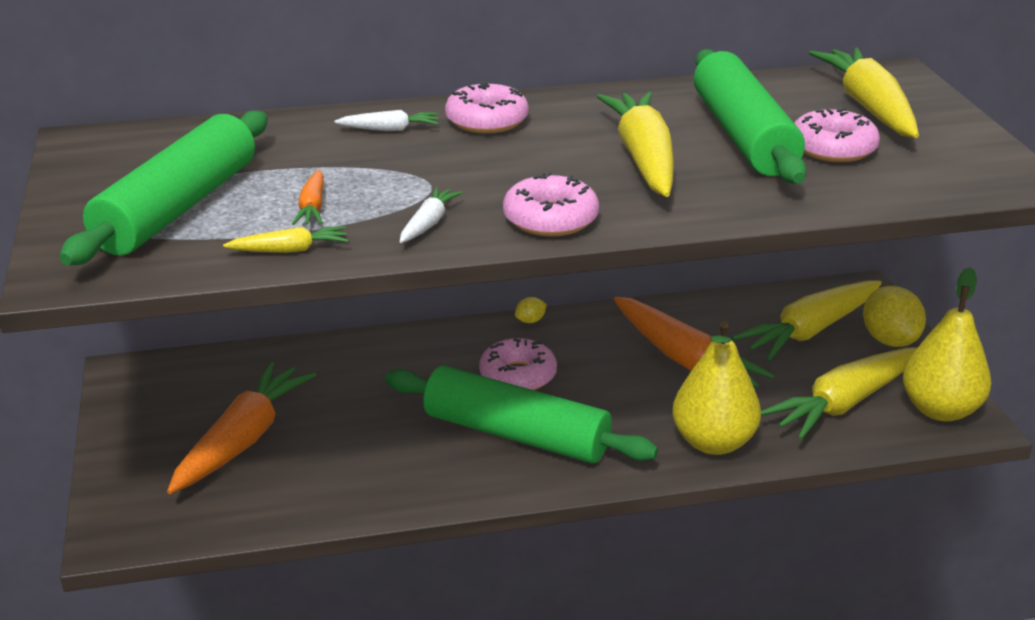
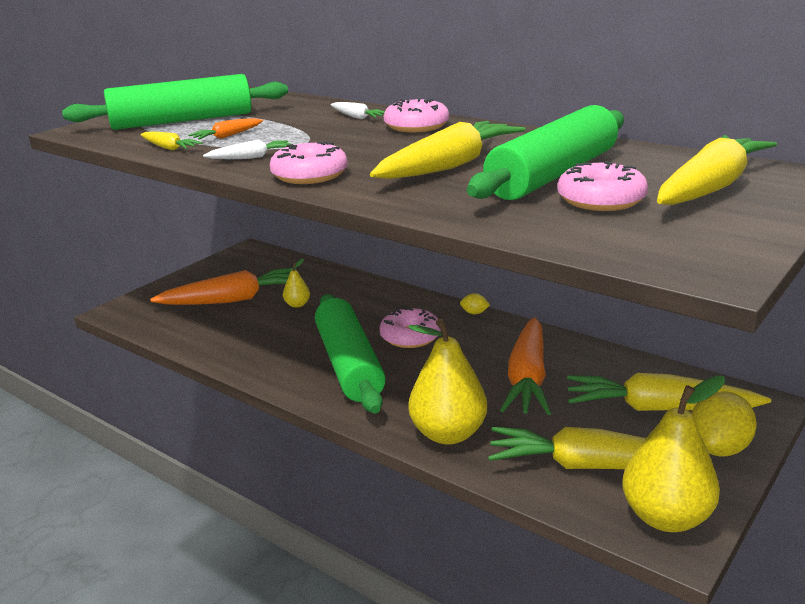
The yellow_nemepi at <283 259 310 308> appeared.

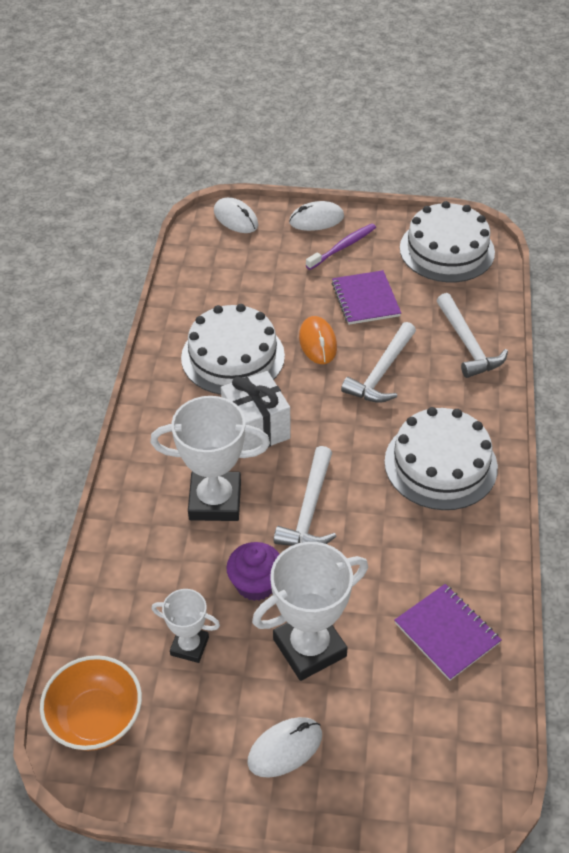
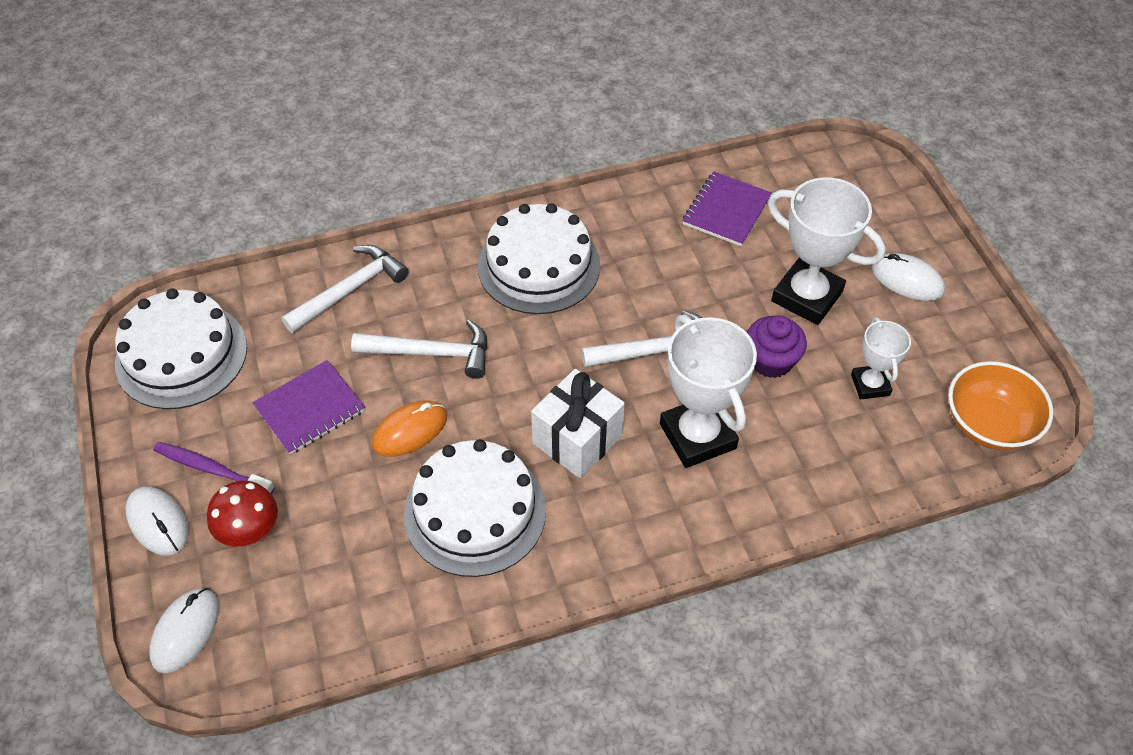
The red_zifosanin at <207 481 278 547> appeared.

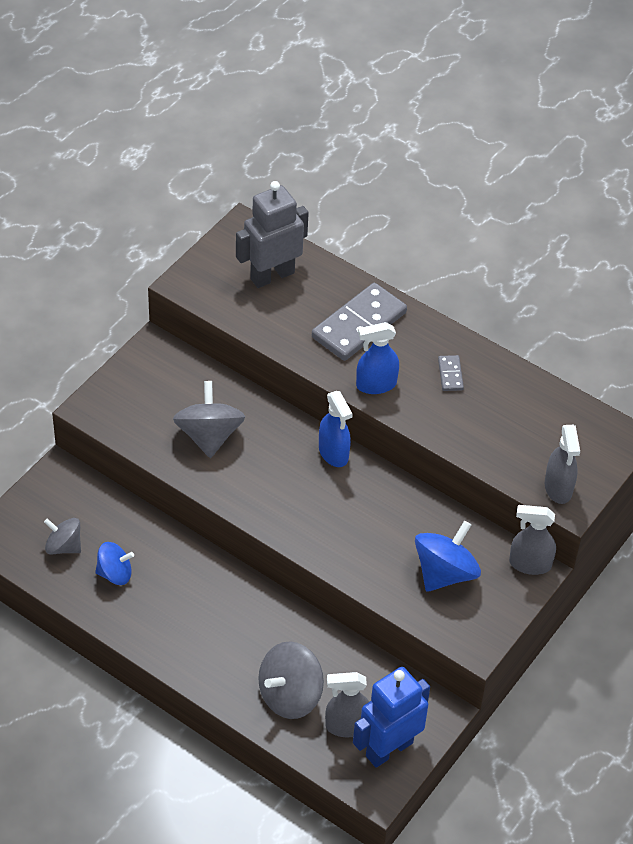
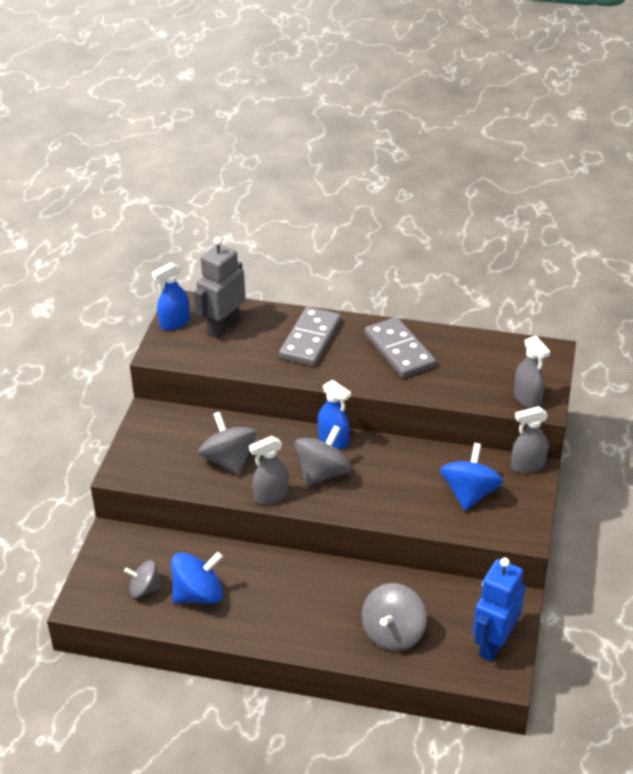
The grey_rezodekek at <295 425 351 487> appeared.
The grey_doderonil moved from <325 672 369 737> to <249 436 289 505>.
The blue_doderonil moved from <356 322 399 394> to <152 262 190 330>.
The blue_rezodekek at <95 542 134 585> changed to 1.58 times the size.
The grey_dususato at <438 355 464 391> changed to 2.24 times the size.

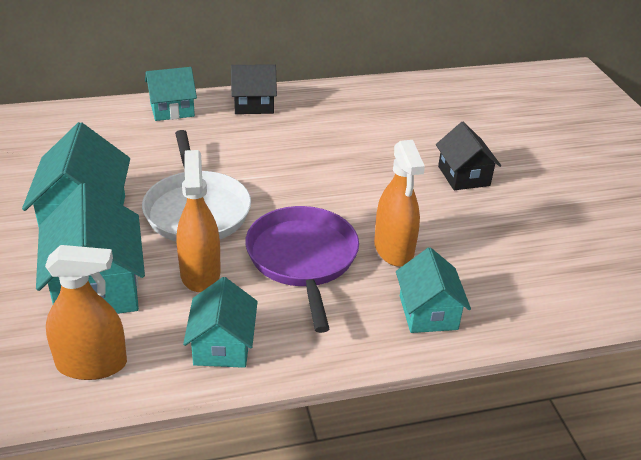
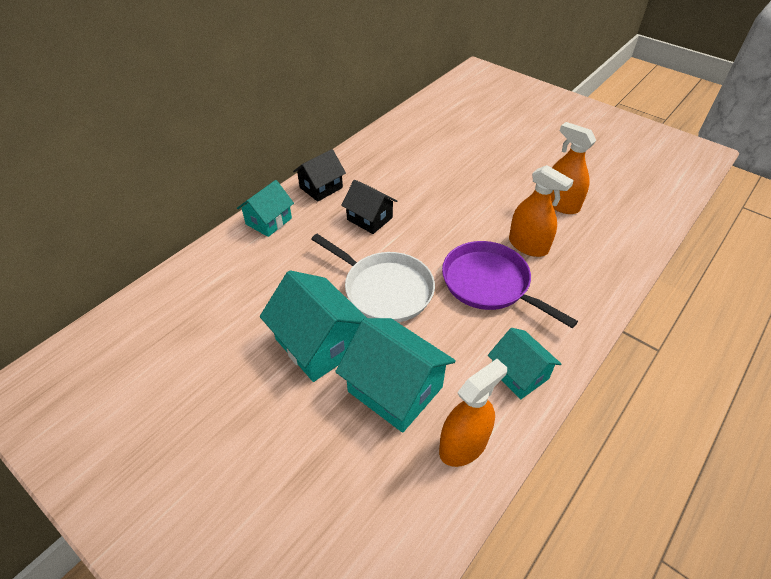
The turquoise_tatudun at <396 247 471 333> disappeared.
The orange_doderonil moved from <177 150 221 292> to <551 122 596 214>.
The black_tatudun moved from <436 122 501 190> to <341 180 397 234>.

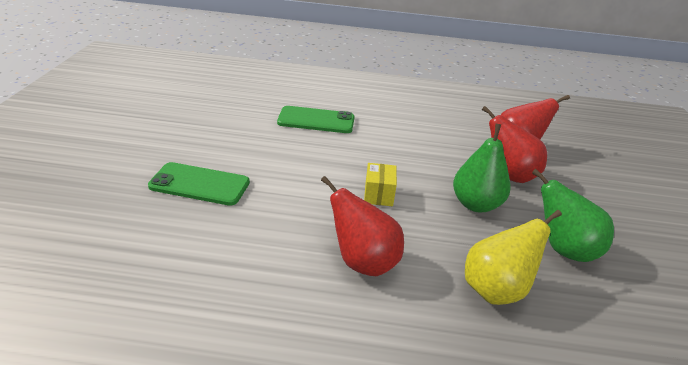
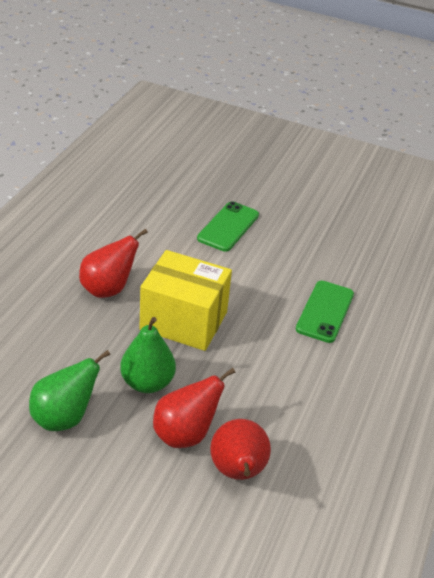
The yellow_nemepi at <465 210 562 305> disappeared.
The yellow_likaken at <364 163 397 206> changed to 2.31 times the size.

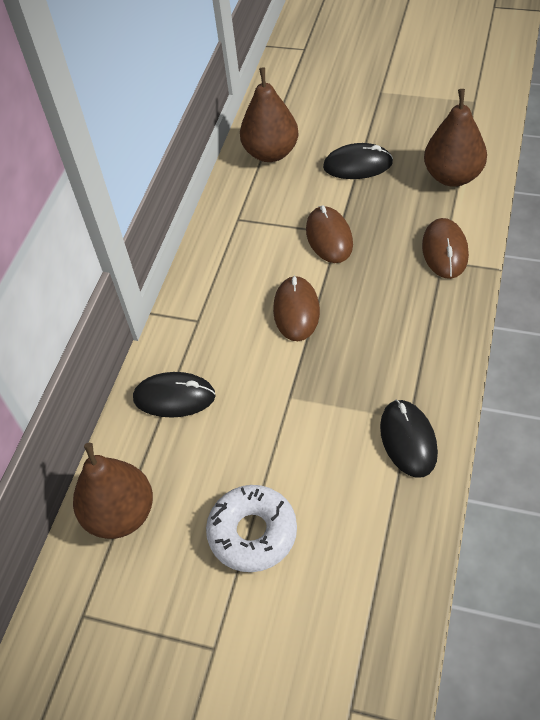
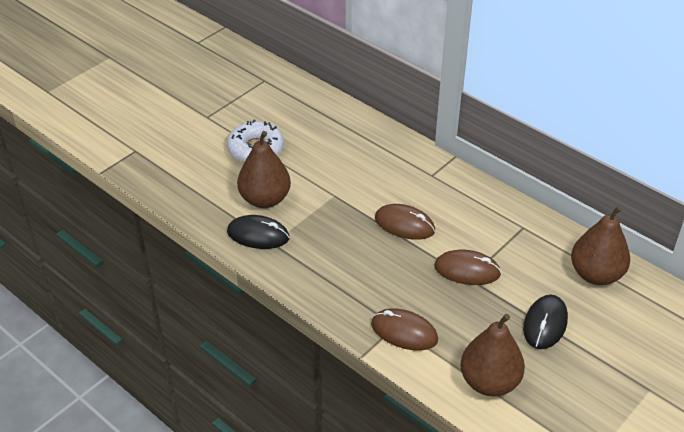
The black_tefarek at <133 372 216 418> disappeared.
The brown_nemepi moved from <73 443 153 539> to <237 131 291 208>.

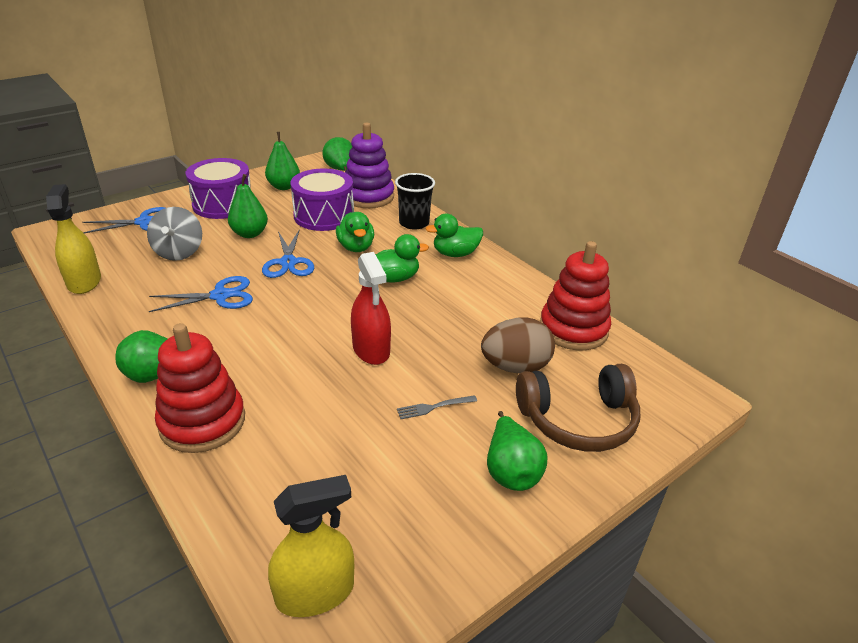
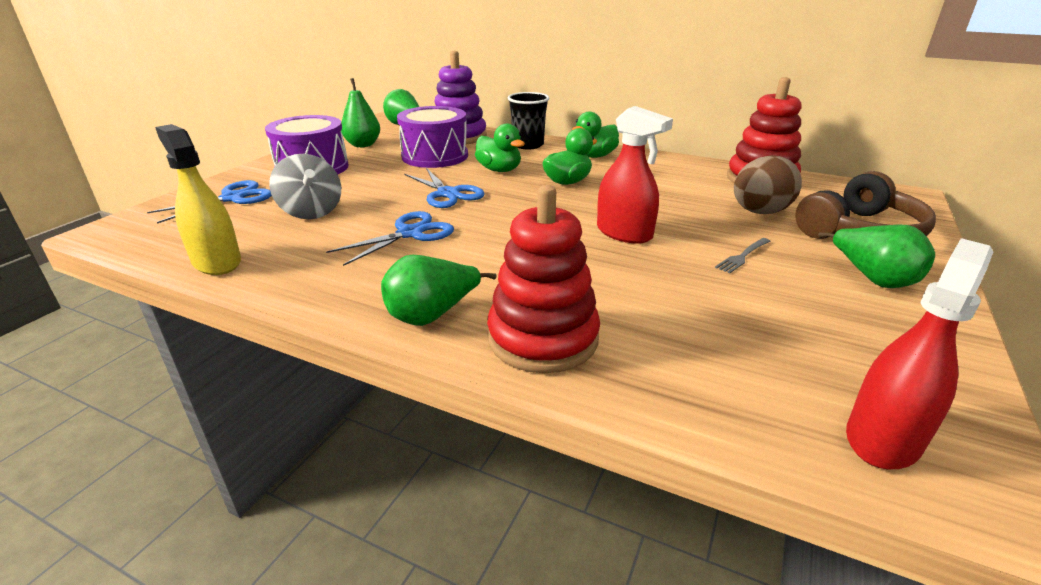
The green_nemepi at <228 174 268 238> disappeared.
The yellow_doderonil at <268 475 354 617> became the red_doderonil at <846 238 993 469>.

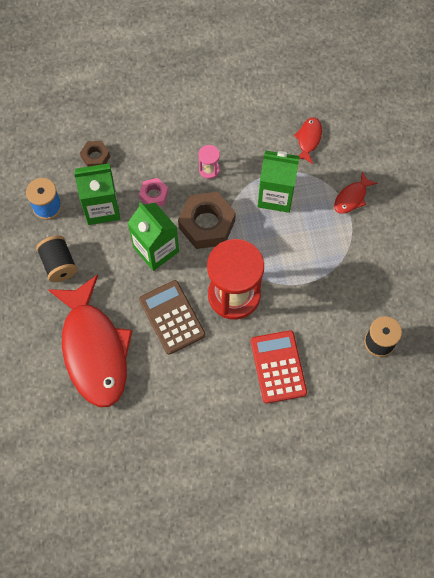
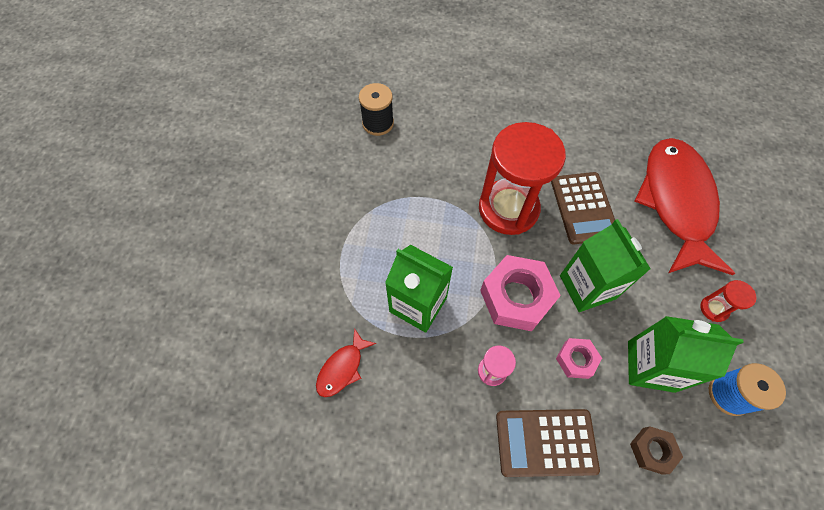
The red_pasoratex at <251 330 307 404> disappeared.
The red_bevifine at <334 172 378 214> disappeared.
The brown_pasoratex at <496 409 600 477> appeared.
The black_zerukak at <36 235 77 282> was replaced by the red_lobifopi at <700 280 757 322>.
The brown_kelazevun at <178 192 236 249> became the pink_kelazevun at <480 255 561 331>.

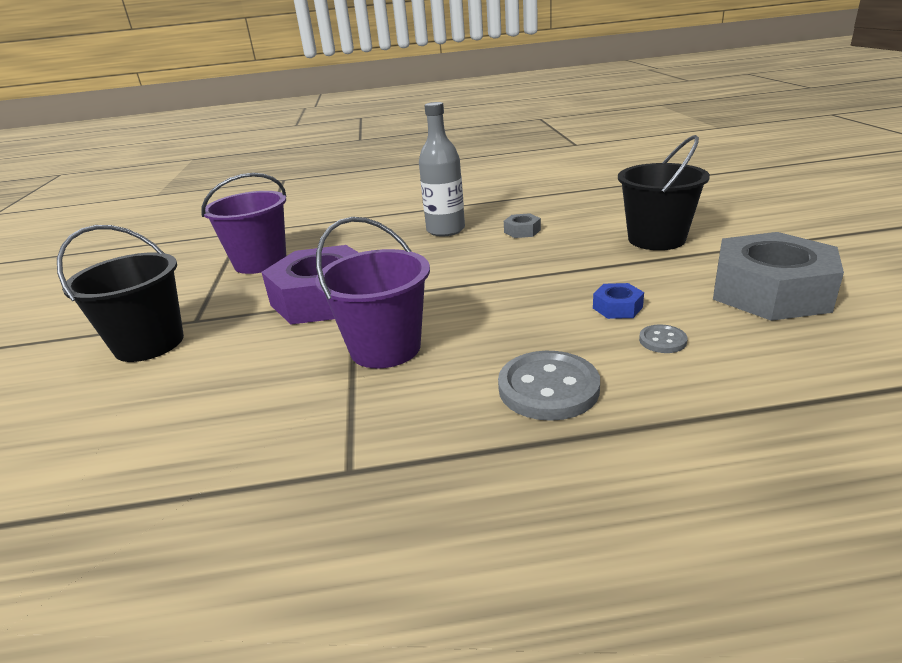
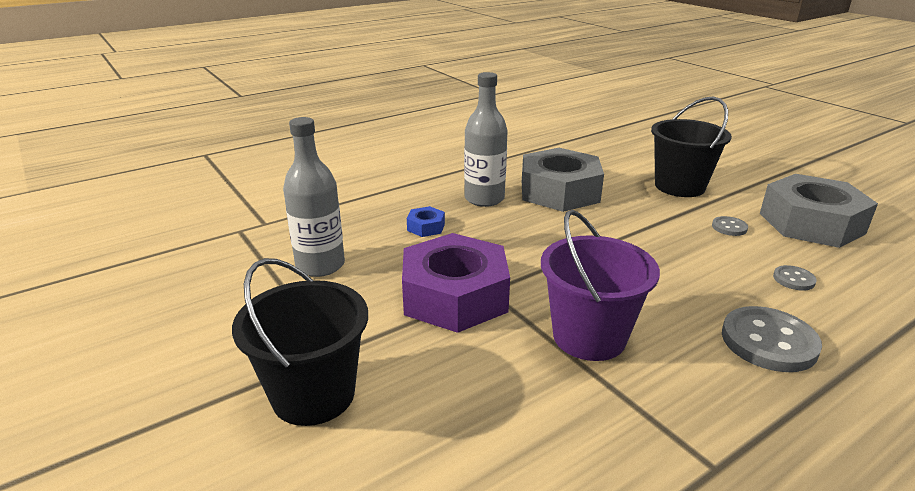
The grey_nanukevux at <712 216 748 236> appeared.
The blue_kelazevun moved from <593 283 644 319> to <407 206 445 237>.
The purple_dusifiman at <201 173 287 274> was replaced by the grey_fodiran at <283 117 345 277>.
The grey_kelazevun at <504 213 541 238> changed to 2.44 times the size.

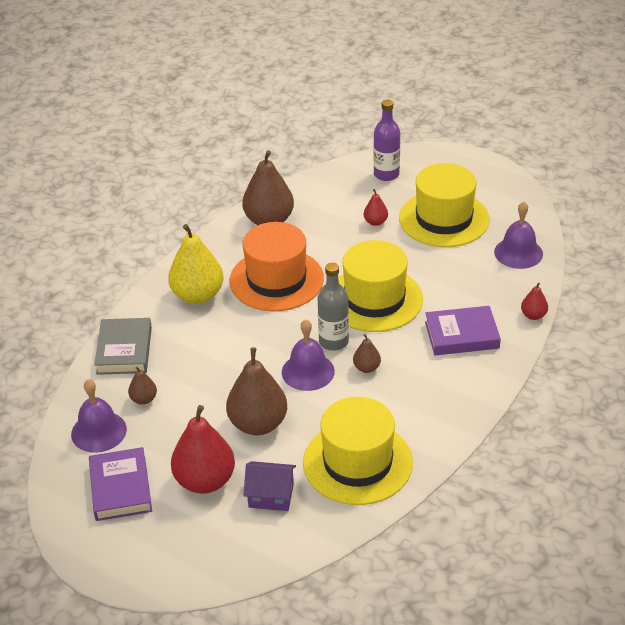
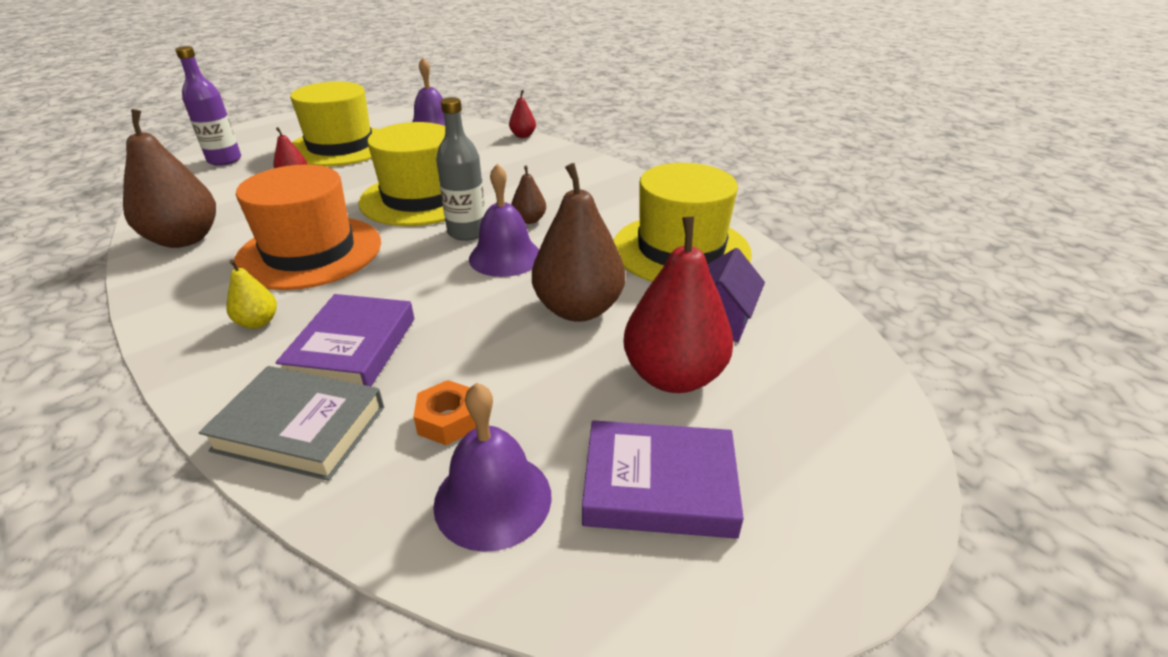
The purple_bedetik moved from <425 306 501 355> to <275 294 414 386>.
The brown_nemepi at <128 367 157 405> was replaced by the orange_kelazevun at <413 380 476 445>.
The yellow_nemepi at <168 224 224 304> changed to 0.48 times the size.

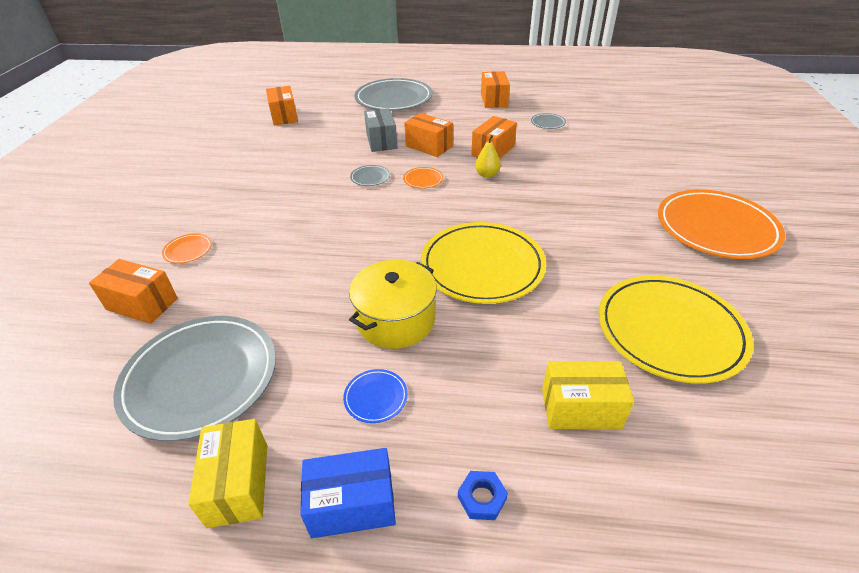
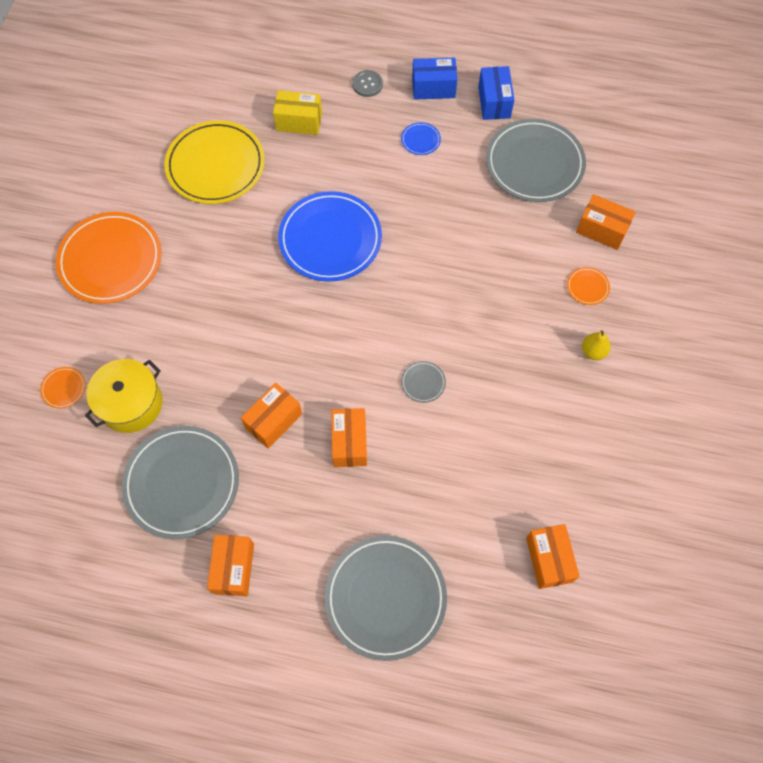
The grey_likaken at <364 108 398 152> disappeared.
The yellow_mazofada moved from <349 260 437 349> to <85 359 163 433>.
The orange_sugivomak moved from <403 167 443 189> to <40 367 86 409>.
The yellow_nemepi moved from <475 135 501 178> to <582 330 611 360>.
The blue_kelazevun at <458 471 508 520> was replaced by the grey_nanukevux at <352 70 383 97>.
The yellow_likaken at <188 419 267 528> became the blue_likaken at <478 66 514 120>.
The yellow_sugivomak at <421 222 546 304> became the blue_sugivomak at <278 191 382 282>.
The orange_likaken at <404 113 453 157> turned 45 degrees clockwise.
The grey_sugivomak at <531 113 566 129> changed to 2.48 times the size.

